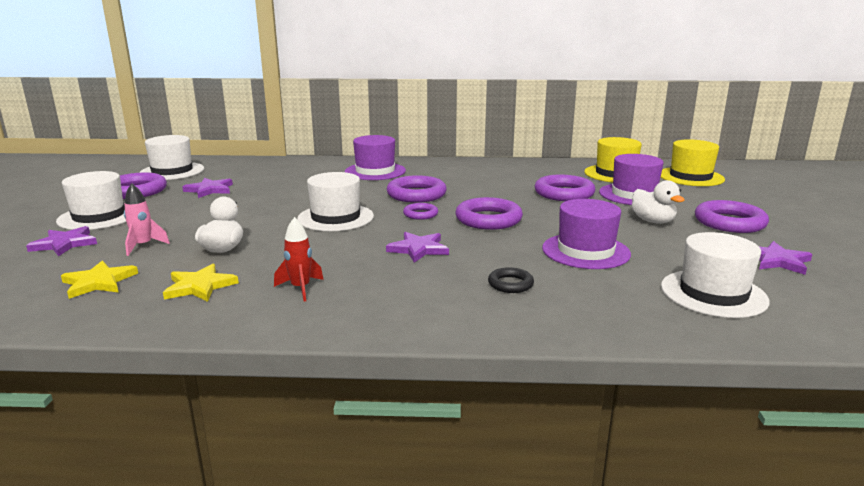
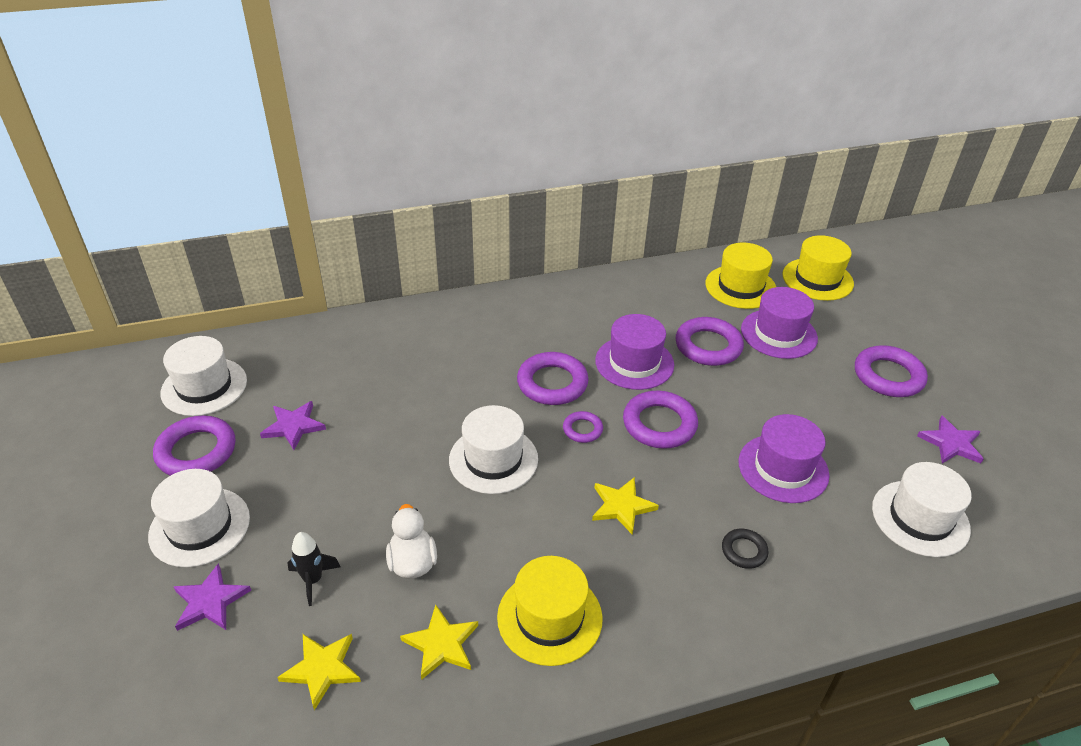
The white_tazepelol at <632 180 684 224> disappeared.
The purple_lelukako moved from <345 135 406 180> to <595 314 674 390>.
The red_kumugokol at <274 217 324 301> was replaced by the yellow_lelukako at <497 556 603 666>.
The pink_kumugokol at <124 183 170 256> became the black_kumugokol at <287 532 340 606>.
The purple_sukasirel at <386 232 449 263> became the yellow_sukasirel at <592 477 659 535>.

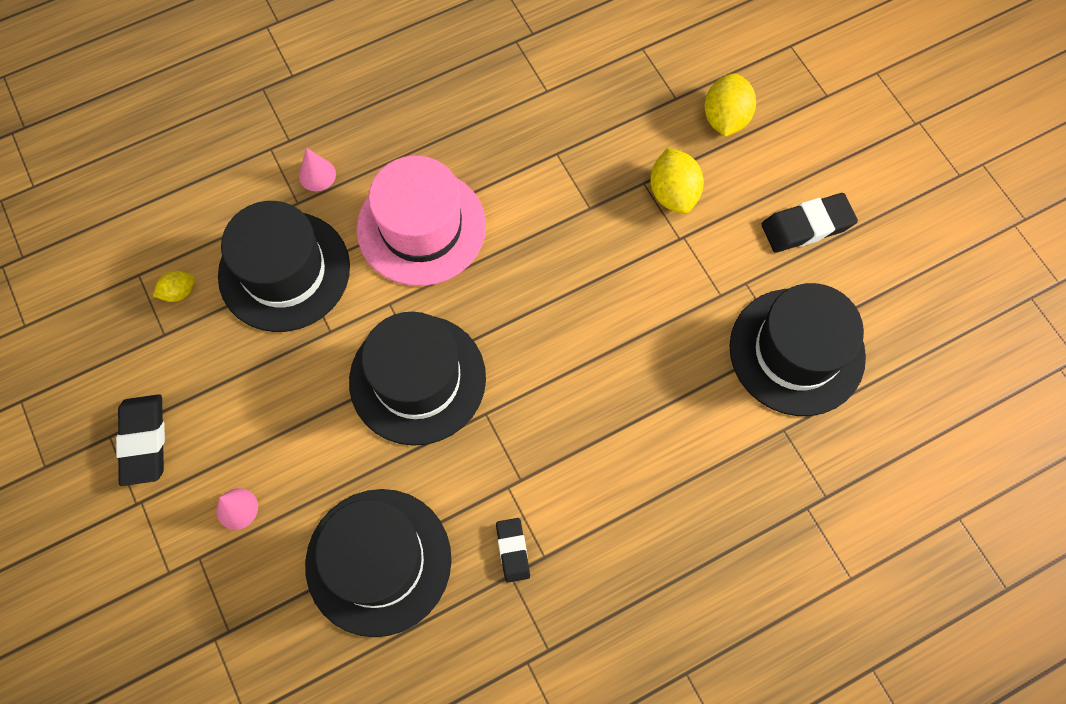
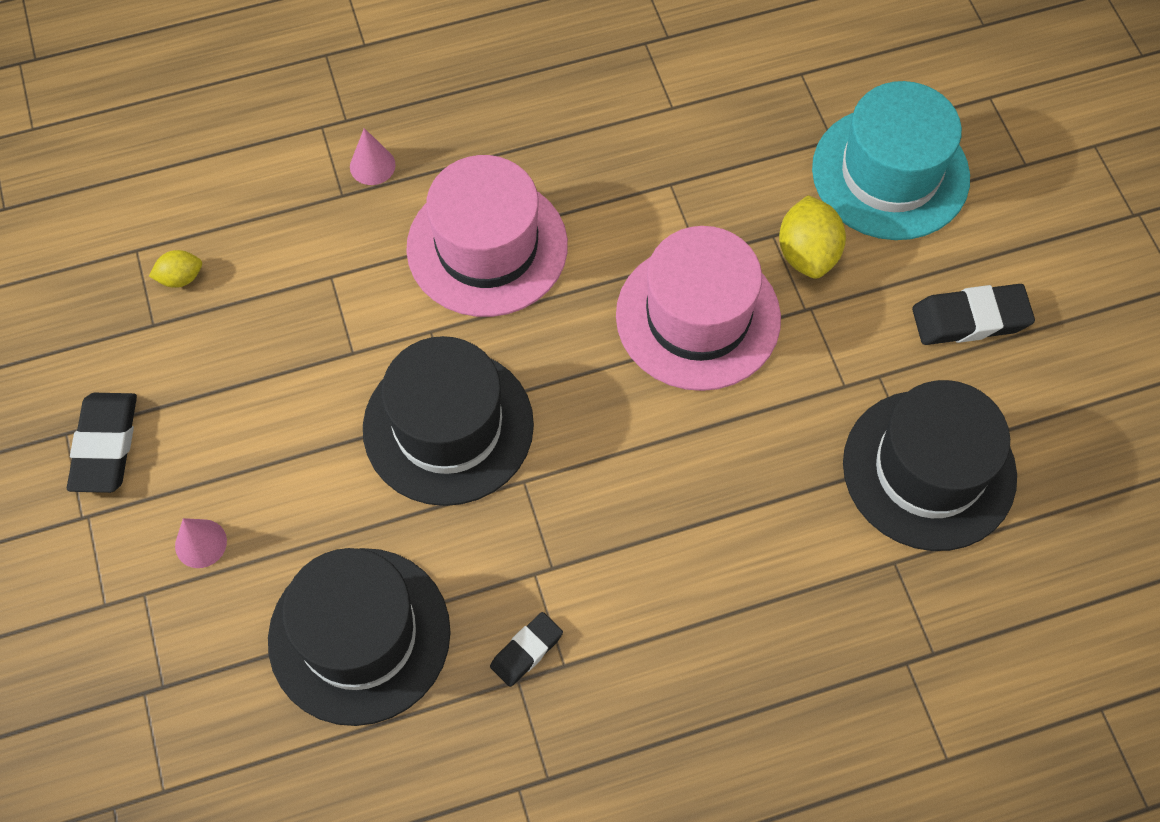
The black_lelukako at <218 201 350 332> disappeared.
The pink_lelukako at <616 226 781 391> appeared.
The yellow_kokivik at <705 74 756 137> was replaced by the turquoise_lelukako at <812 81 970 240>.
The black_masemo at <496 518 530 583> turned 45 degrees clockwise.

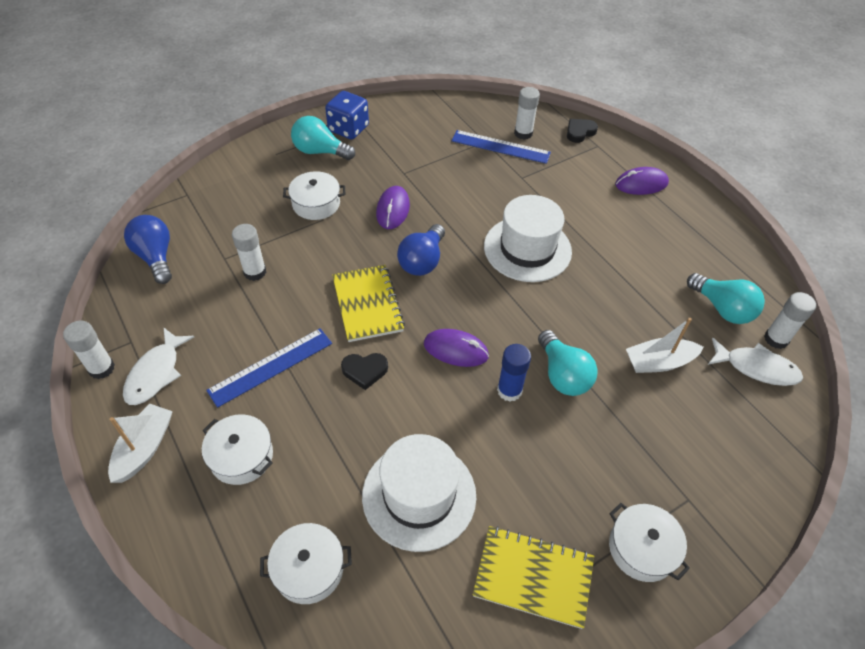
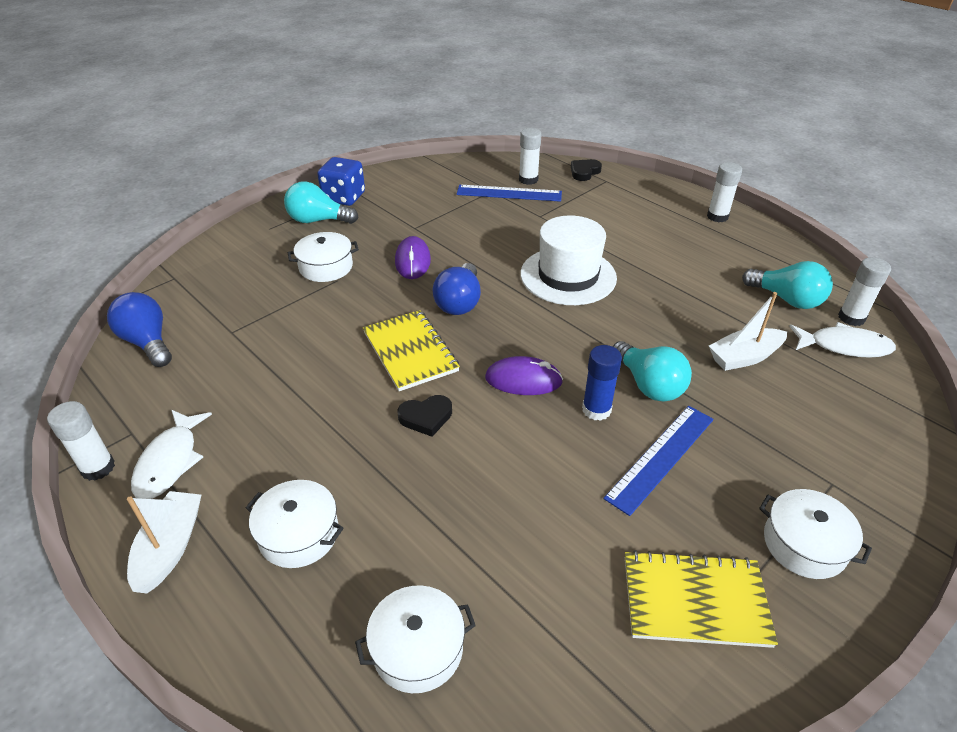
The white_lelukako at <362 434 476 552> disappeared.
The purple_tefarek at <615 167 669 195> disappeared.
The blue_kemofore moved from <206 328 332 408> to <603 406 714 516>.
The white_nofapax moved from <232 224 266 281> to <707 162 742 222>.

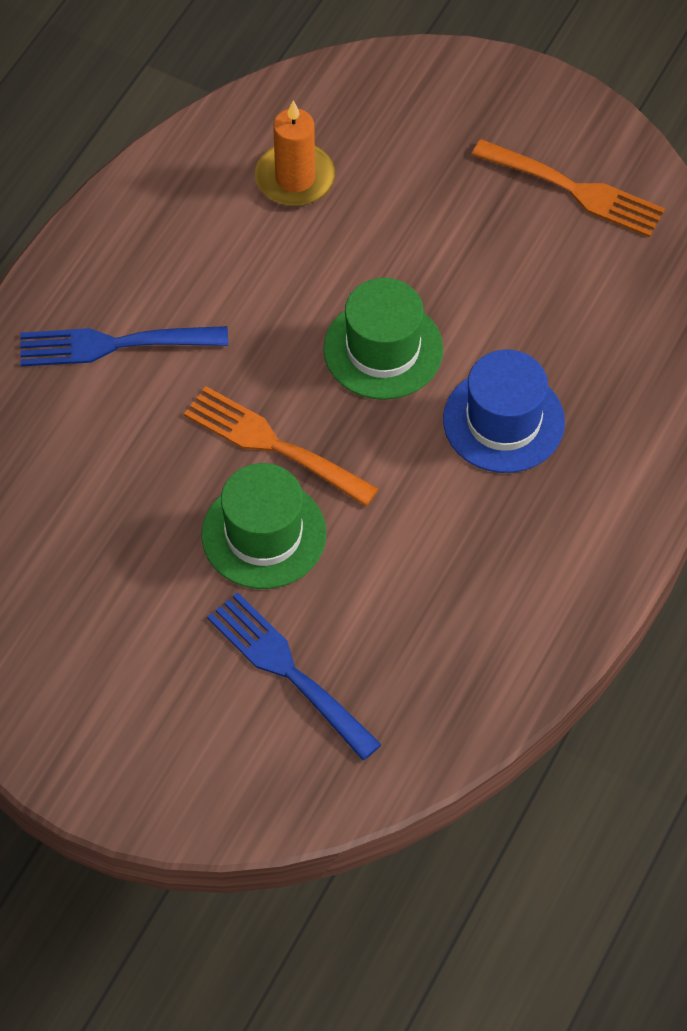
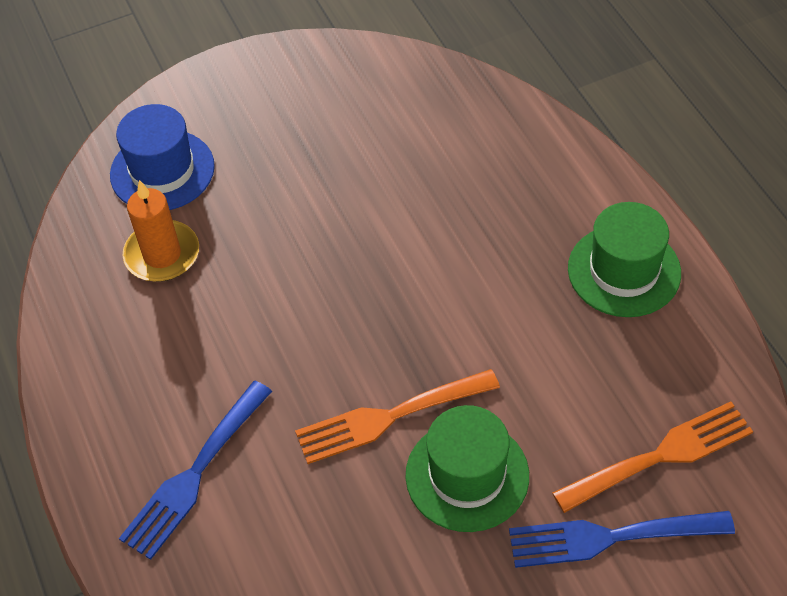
The green_lelukako moved from <323 278 443 400> to <568 202 681 317>.
The blue_lelukako moved from <443 350 565 473> to <110 104 215 210>.
The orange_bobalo moved from <472 139 665 237> to <552 402 753 513>.

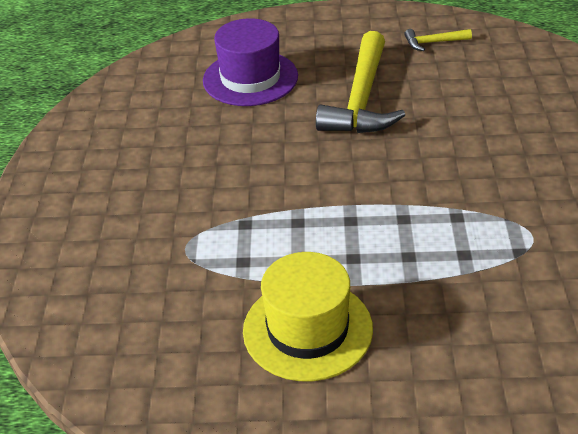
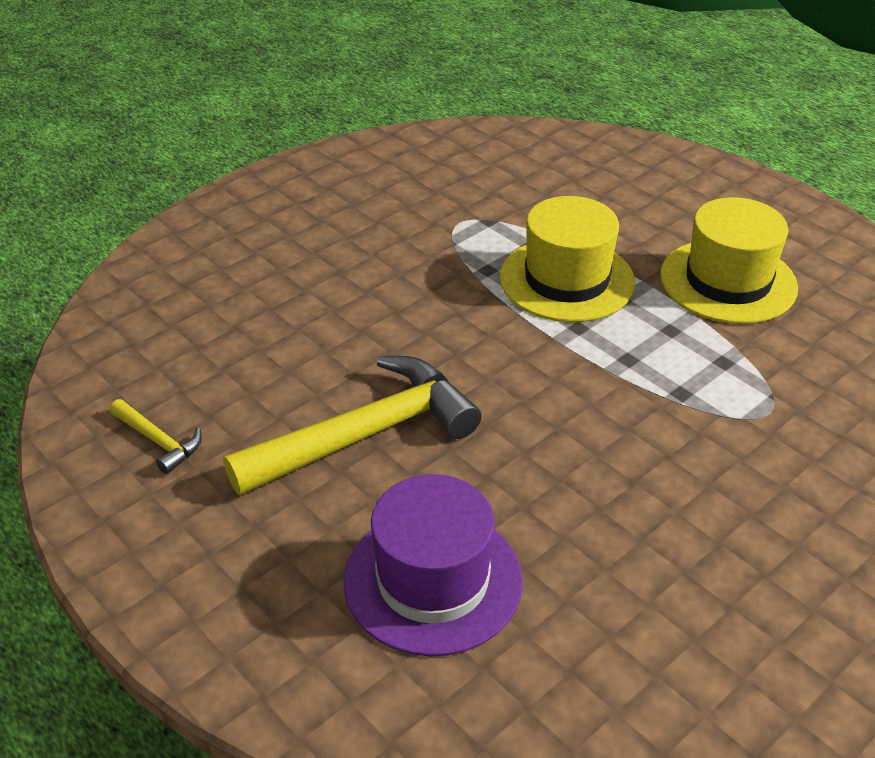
The yellow_lelukako at <500 196 635 322> appeared.

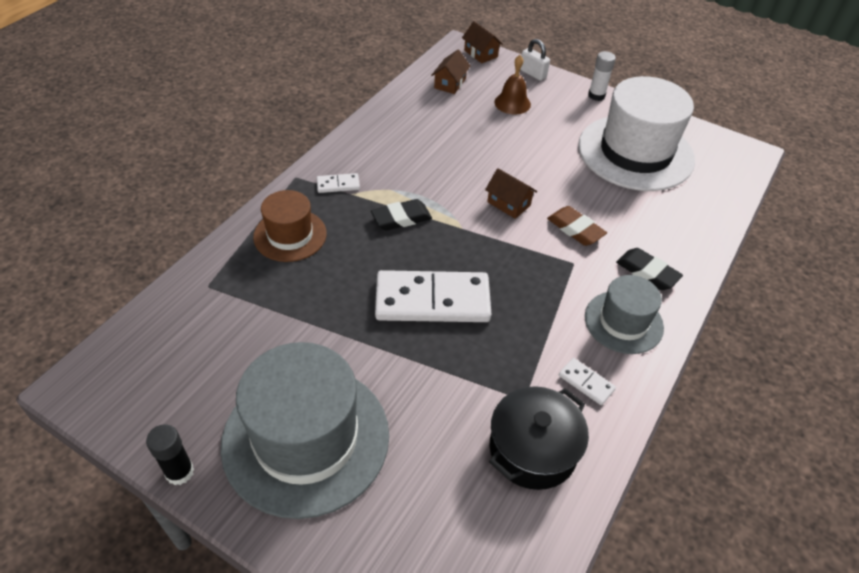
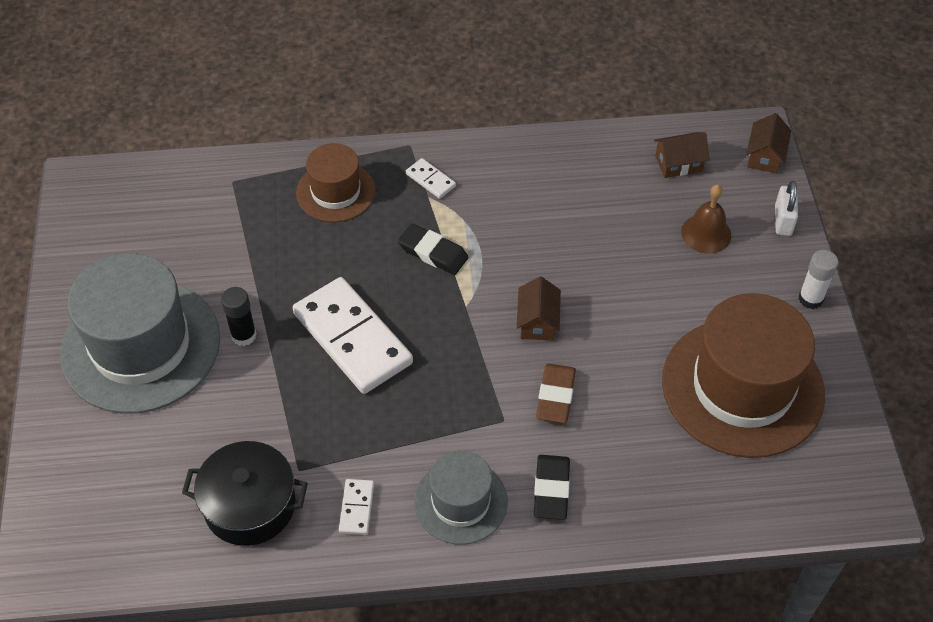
The black_nofapax moved from <146 424 194 485> to <221 287 257 346>.
The white_lelukako at <578 76 695 191> became the brown_lelukako at <662 293 825 458>.

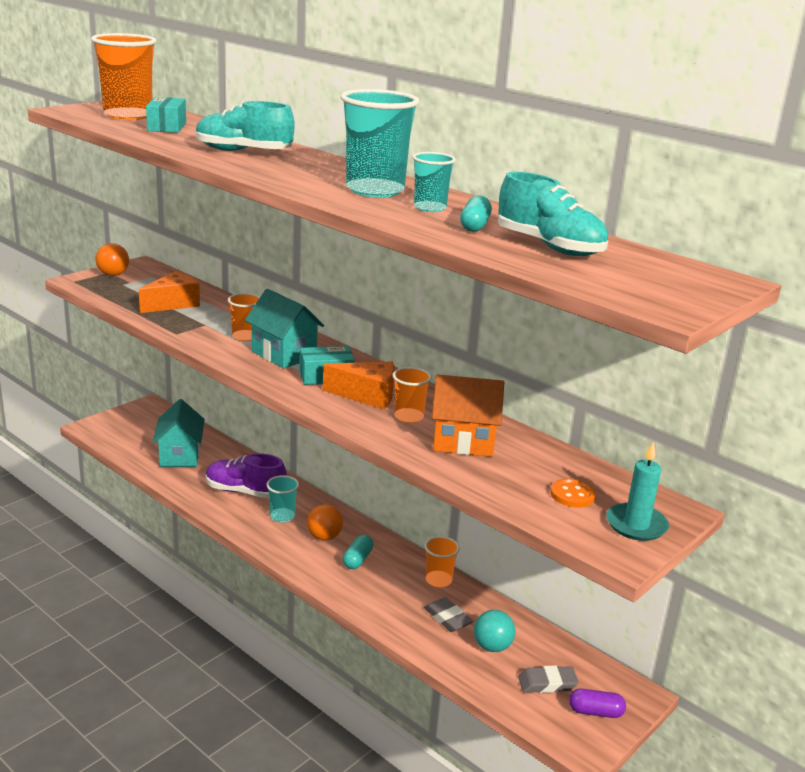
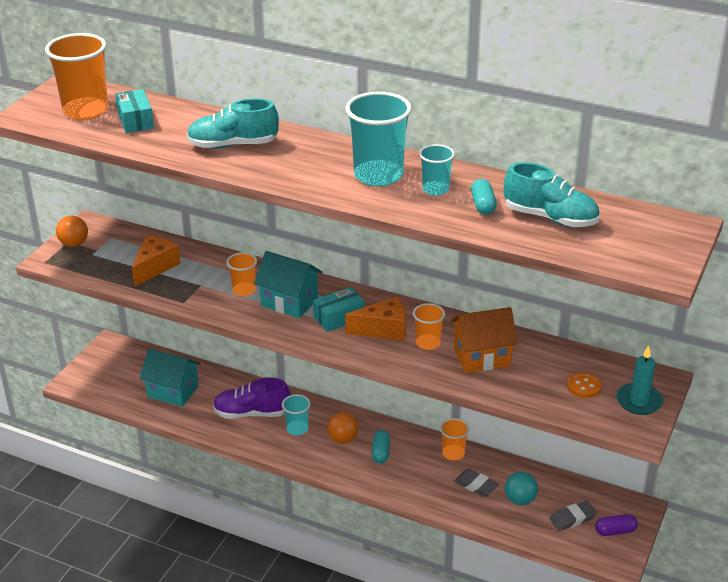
The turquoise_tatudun at <153 399 205 467> turned 45 degrees counterclockwise.

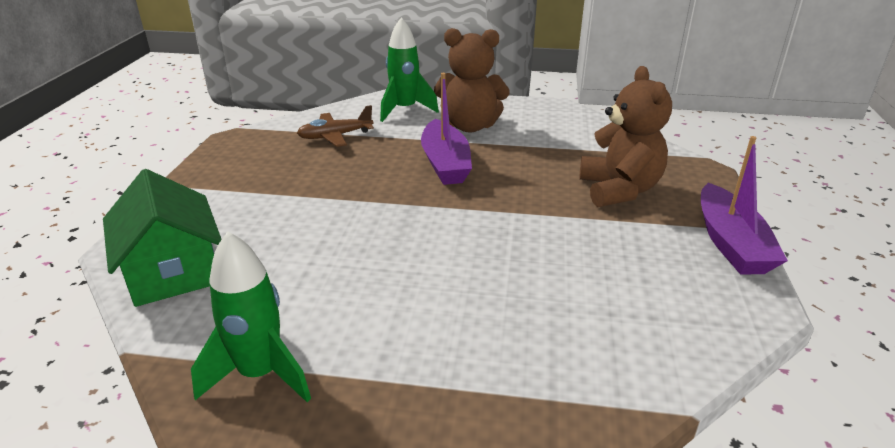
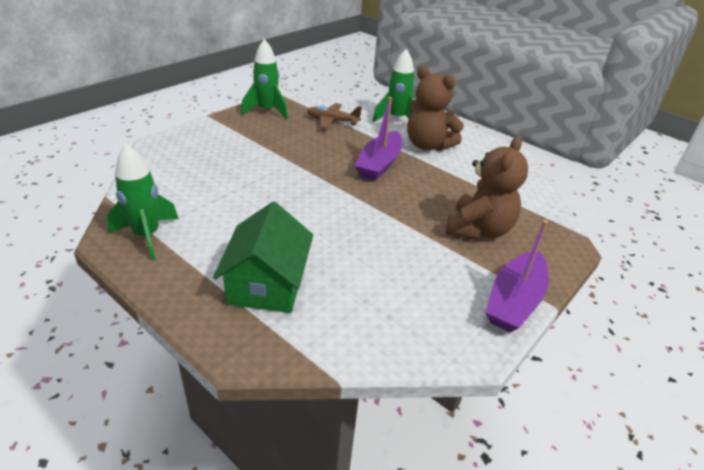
The green_kumugokol at <241 39 288 119> appeared.
The green_tatudun moved from <103 169 222 307> to <213 202 313 313>.

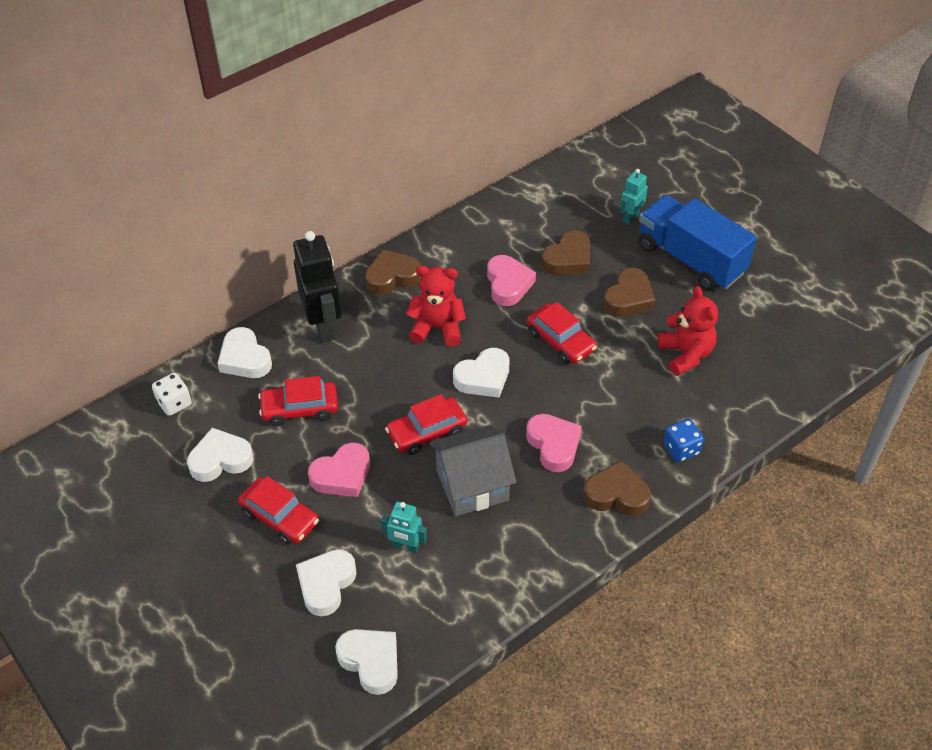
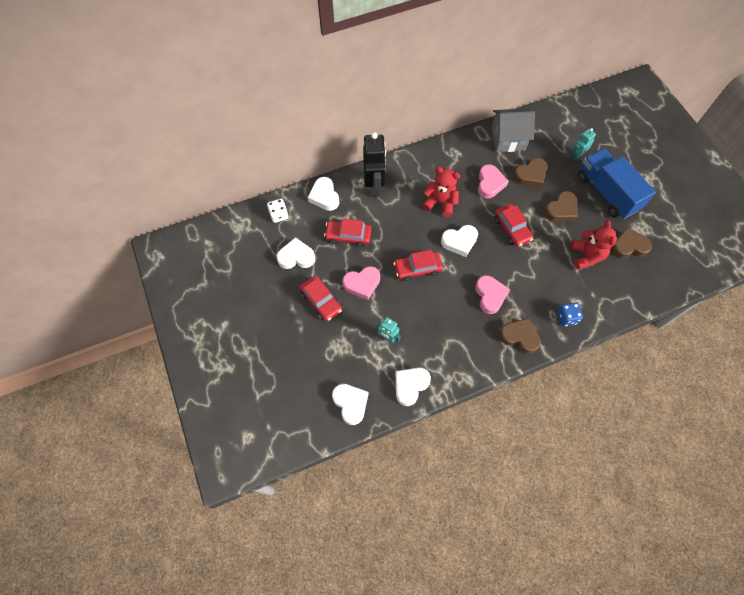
The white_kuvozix moved from <296 549 357 616> to <395 367 431 406>.
The brown_kuvozix moved from <365 249 421 295> to <611 227 652 259>.
The grey_tatudun moved from <430 425 516 516> to <492 108 535 152>.

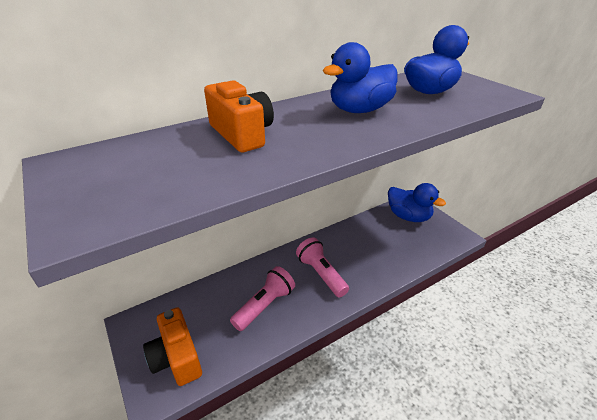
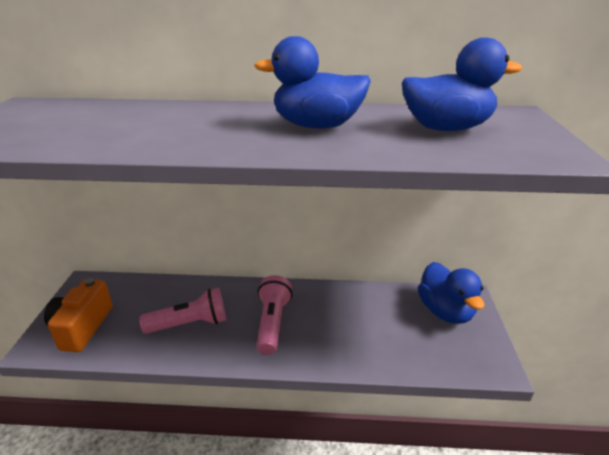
The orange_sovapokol at <204 80 274 152> disappeared.

